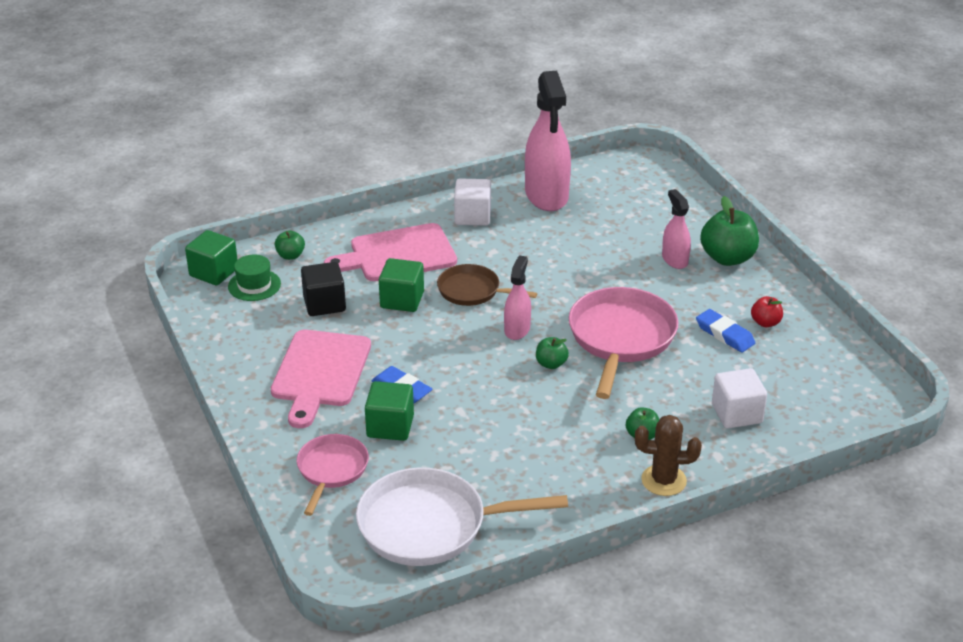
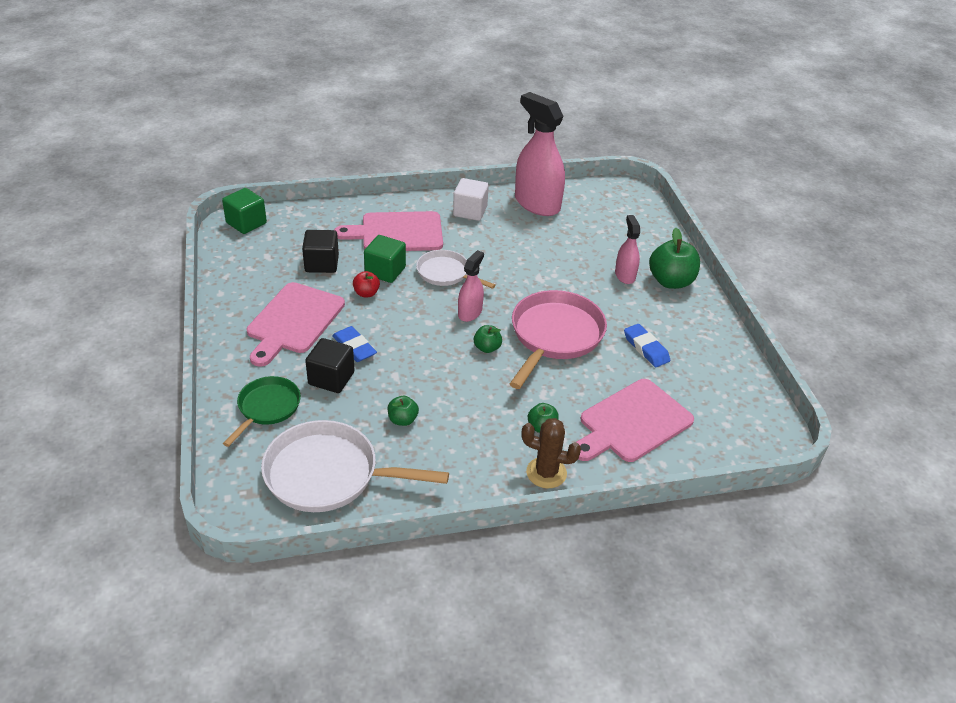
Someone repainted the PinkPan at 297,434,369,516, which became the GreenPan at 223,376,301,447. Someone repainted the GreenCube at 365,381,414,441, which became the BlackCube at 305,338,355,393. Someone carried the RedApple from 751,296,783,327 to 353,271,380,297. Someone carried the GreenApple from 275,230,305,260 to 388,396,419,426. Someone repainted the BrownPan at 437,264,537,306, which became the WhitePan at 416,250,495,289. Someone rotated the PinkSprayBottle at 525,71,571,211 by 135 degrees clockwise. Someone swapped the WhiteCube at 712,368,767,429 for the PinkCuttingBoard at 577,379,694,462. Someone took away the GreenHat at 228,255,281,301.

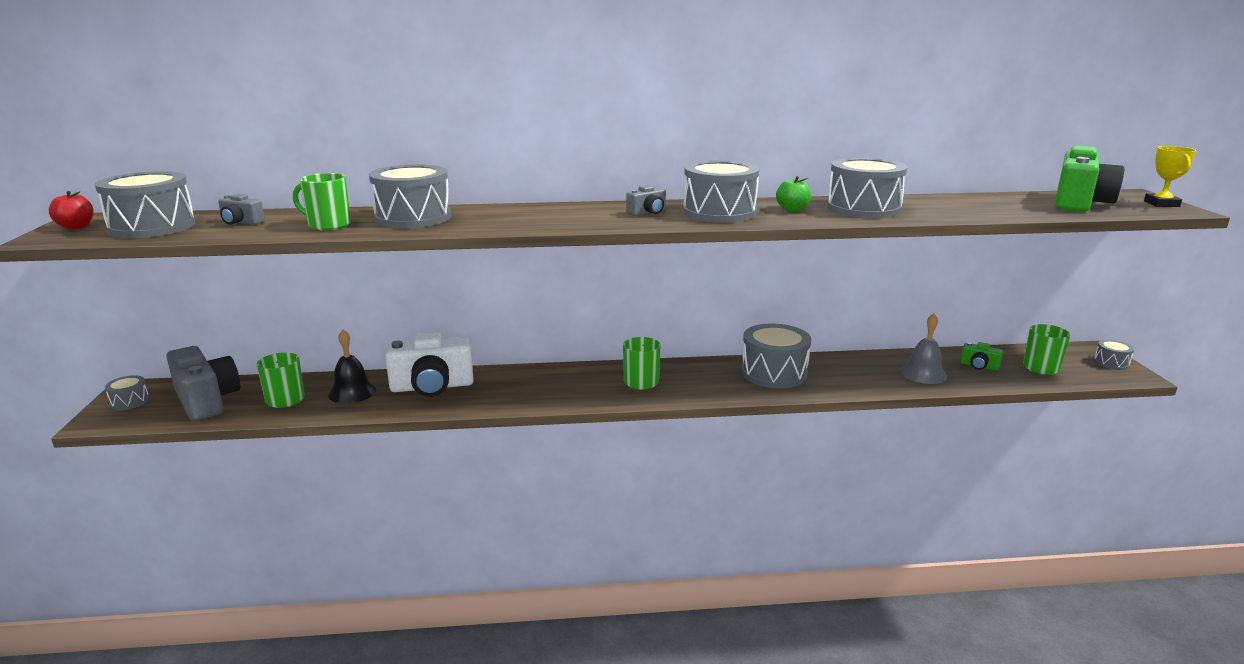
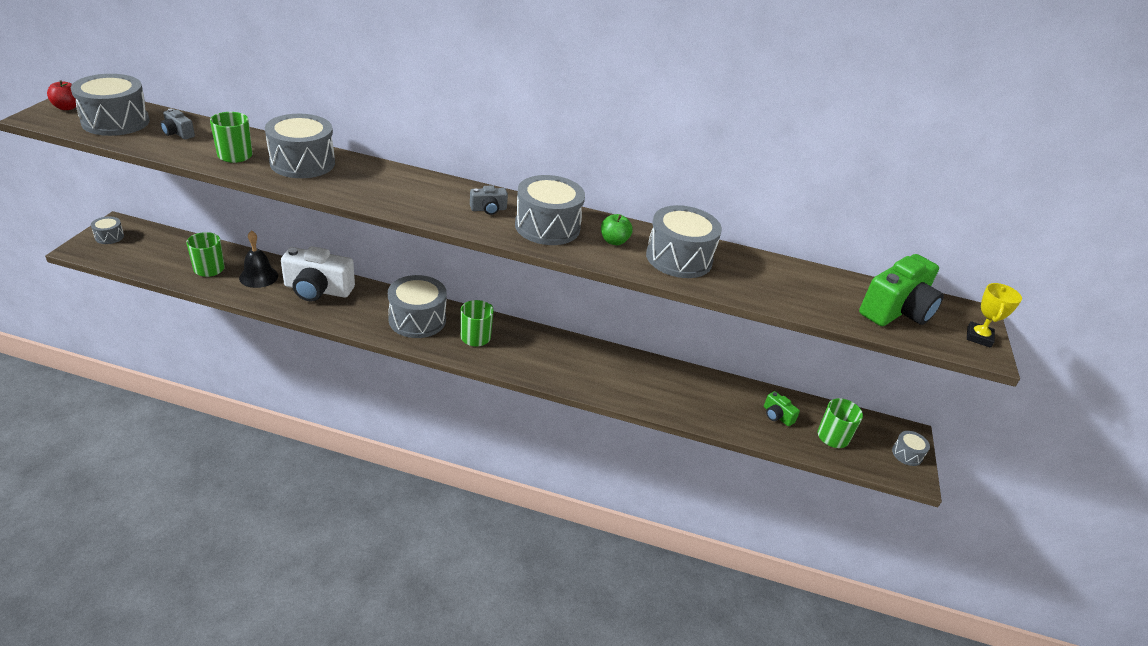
Someone carried the GreyDrum from 741,324,811,388 to 388,275,447,338. Someone took away the GreyCamera at 167,346,240,421. Someone took away the GreyBell at 901,313,947,384.

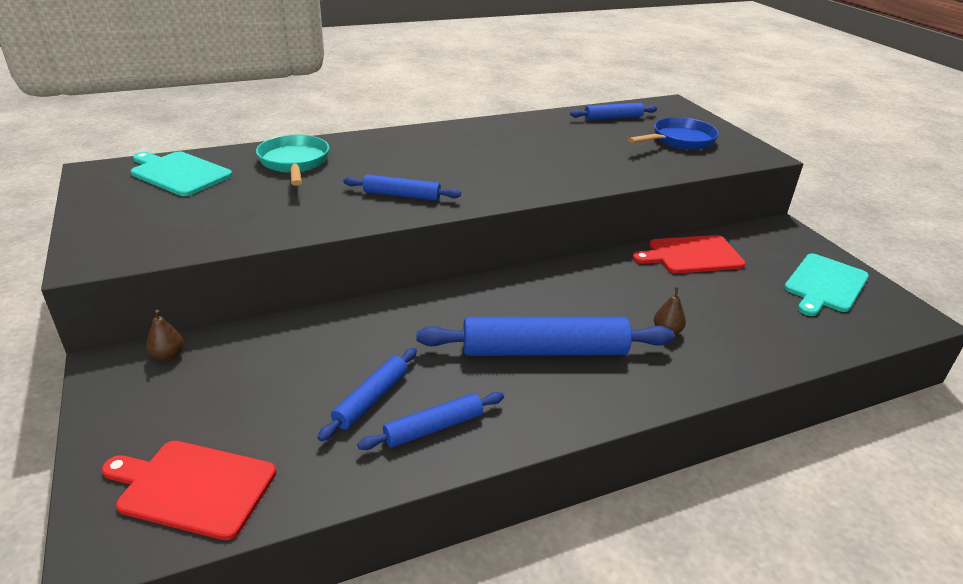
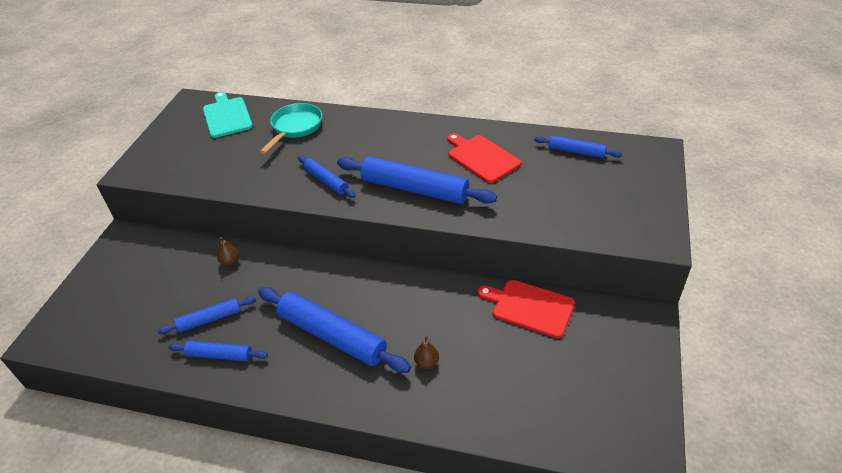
Someone carried the BrownPear from 146,310,184,361 to 217,237,239,266. Someone put down the BlueRollingPin at 337,156,497,204. Someone carried the RedCuttingBoard from 102,441,276,540 to 447,133,521,183. Someone took away the BluePan at 628,117,719,150. Someone took away the TurquoiseCuttingBoard at 784,253,869,316.

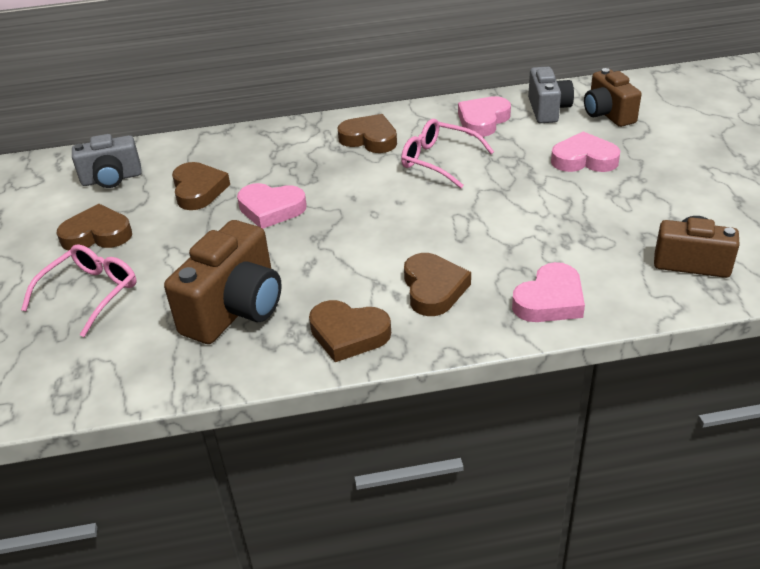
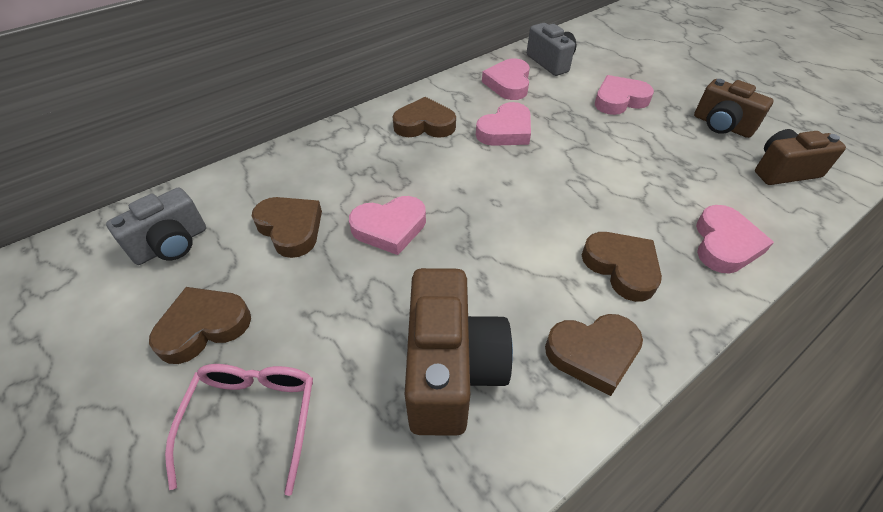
Someone swapped the PinkGlasses at 401,119,494,188 for the PinkHeart at 476,102,531,146. Someone carried the BrownCamera from 584,68,642,127 to 694,79,774,138.

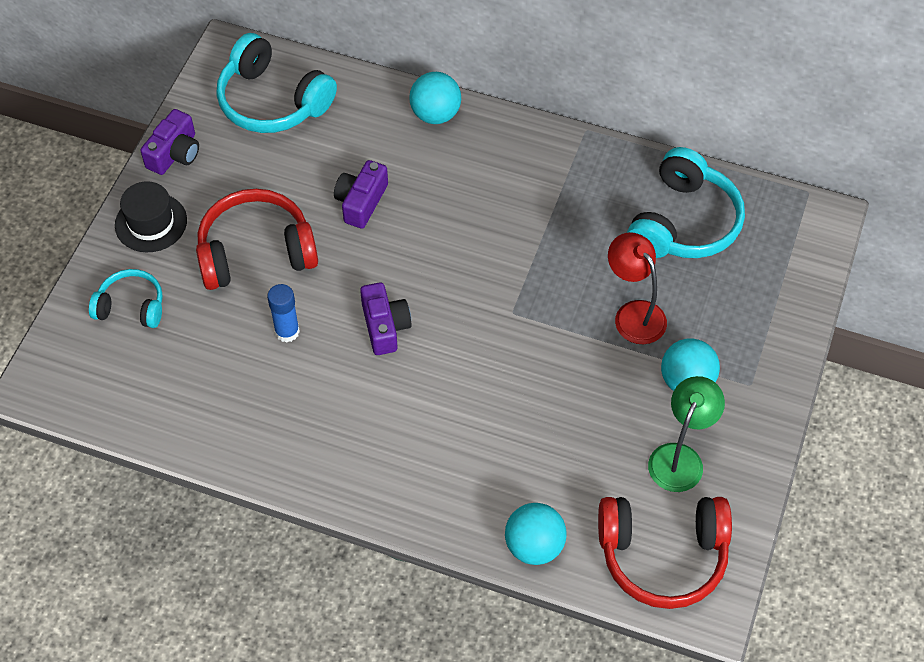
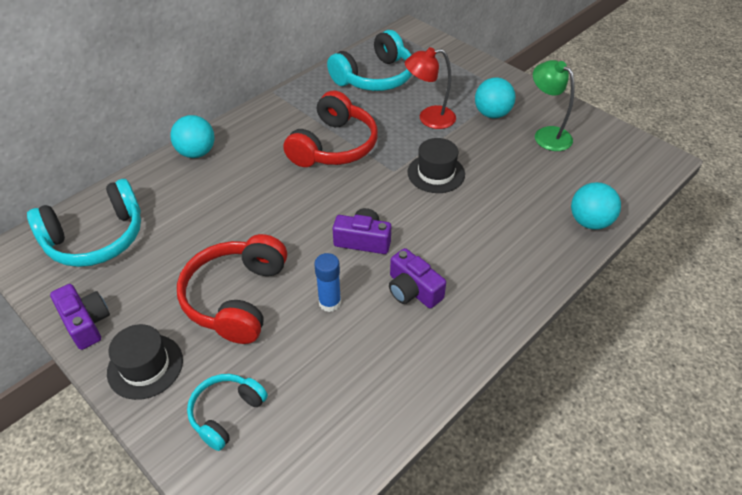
Someone carried the RedHeadphones from 598,497,732,609 to 283,90,378,167. Someone rotated the TurquoiseHeadphones at 627,147,745,258 by 90 degrees clockwise. Someone carried the PurpleCamera from 334,160,388,229 to 389,248,446,308. Someone put down the BlackHat at 407,138,465,193.

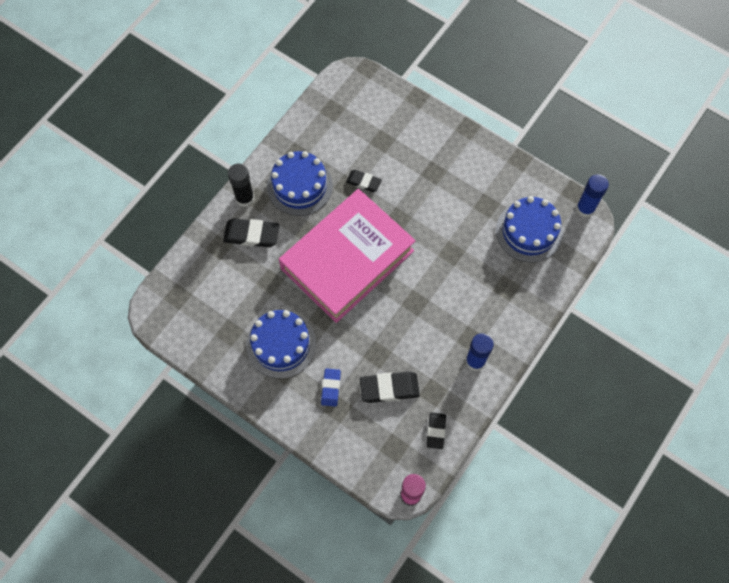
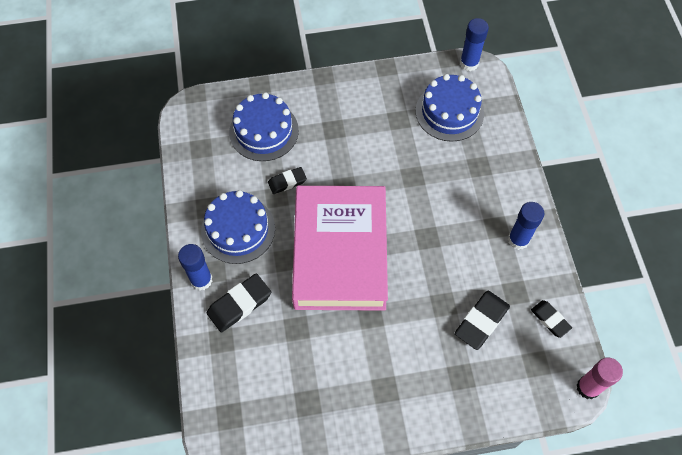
Someone repainted the BlackGlueStick at 228,164,254,207, which became the BlueGlueStick at 178,244,212,290. Someone carried the BlueCake from 246,310,316,379 to 229,92,299,161. Someone took away the BlueEraser at 321,368,341,407.

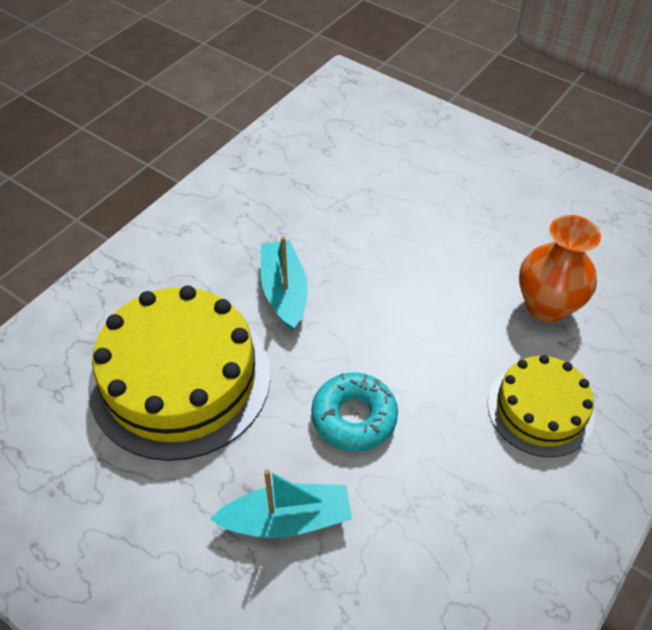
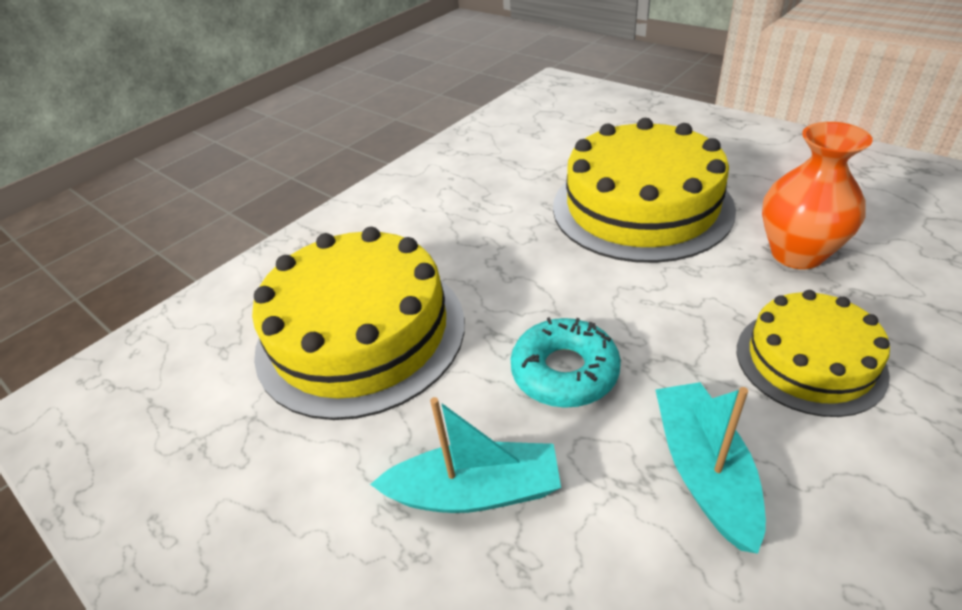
Someone put down the YellowCake at 553,118,736,263. Someone carried the TurquoiseBoat from 261,236,308,331 to 655,382,766,554.

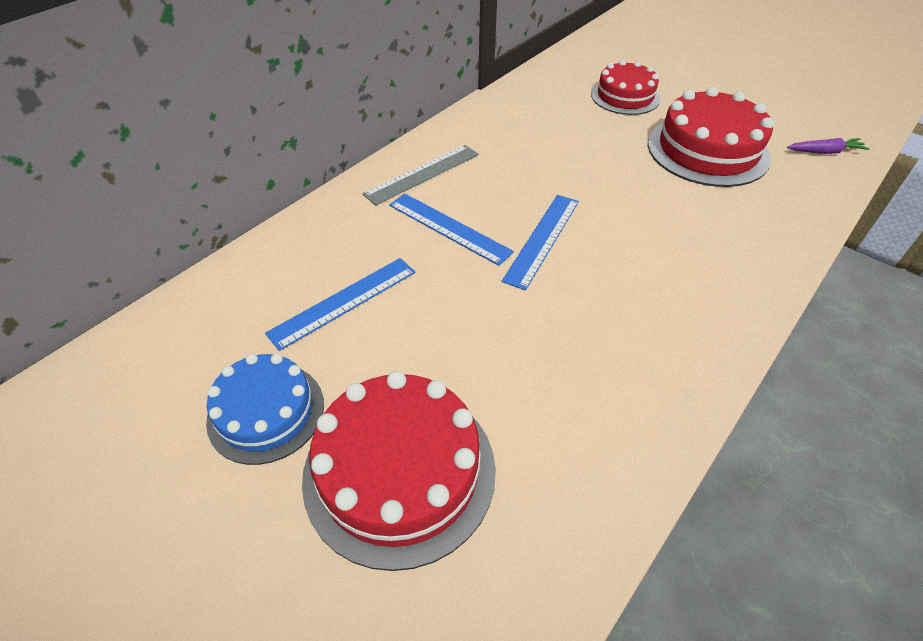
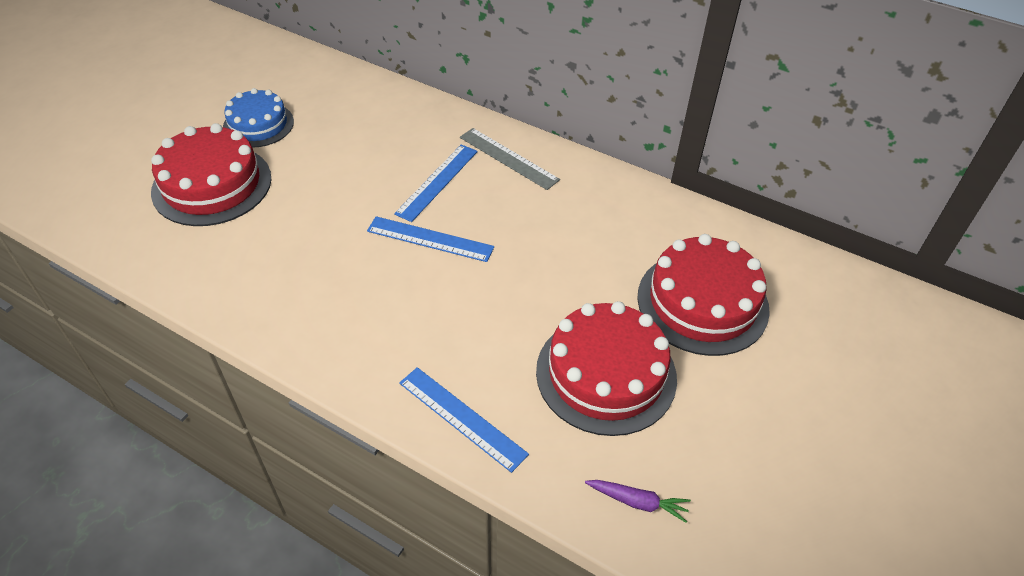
Someone carried the BlueRuler from 265,258,416,351 to 399,367,529,473. Someone rotated the PurpleCarrot at 787,138,870,154 by 60 degrees counterclockwise. Someone scaled the RedCake at 591,60,660,115 by 1.56.

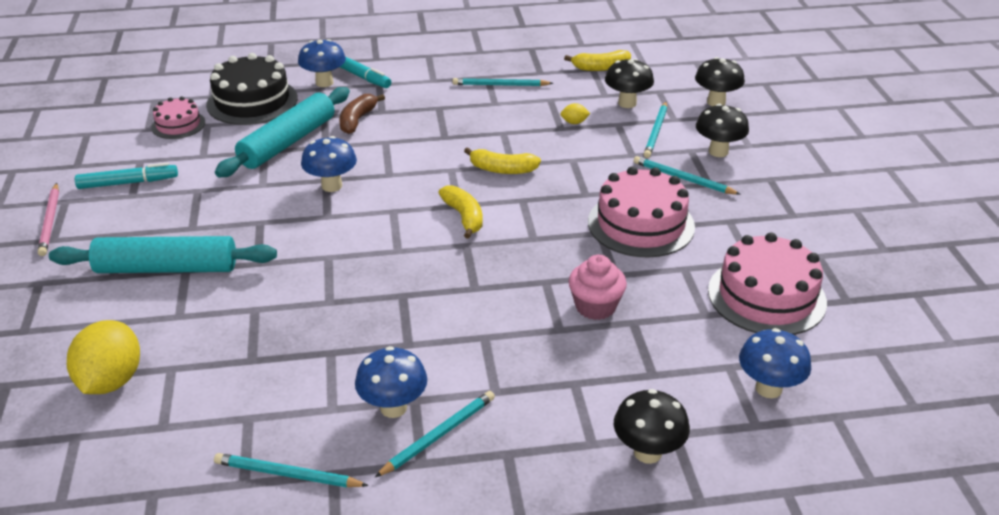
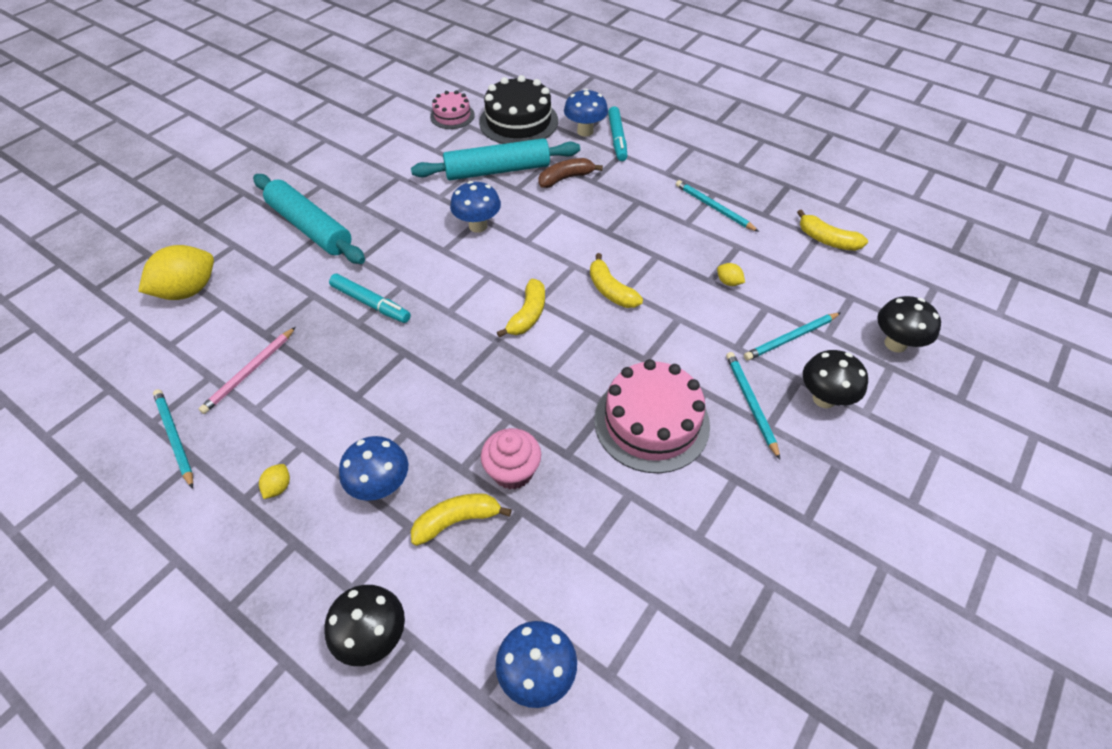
Someone carried the PinkPencil from 38,183,59,256 to 199,327,296,414. Someone swapped the TurquoisePencil at 375,391,495,477 for the YellowLemon at 259,464,290,499. Someone carried the TurquoiseMarker from 75,162,178,189 to 329,274,411,323. Someone carried the BlueMushroom from 355,346,427,418 to 339,436,408,501. Someone put down the YellowBanana at 411,493,512,546. Someone took away the BlackMushroom at 605,58,654,108. Someone took away the PinkCake at 708,232,827,335.

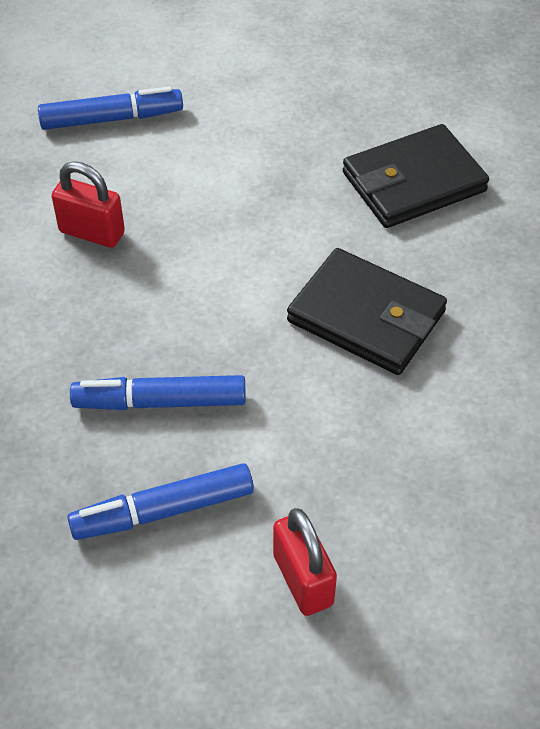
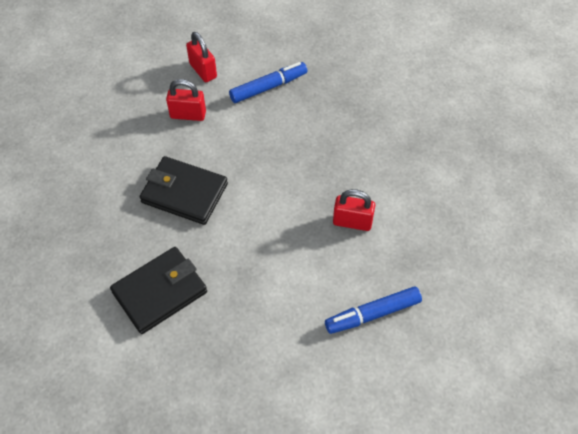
Someone put down the RedPadlock at 166,79,206,121. Someone took away the BlueMarker at 70,375,246,410.

